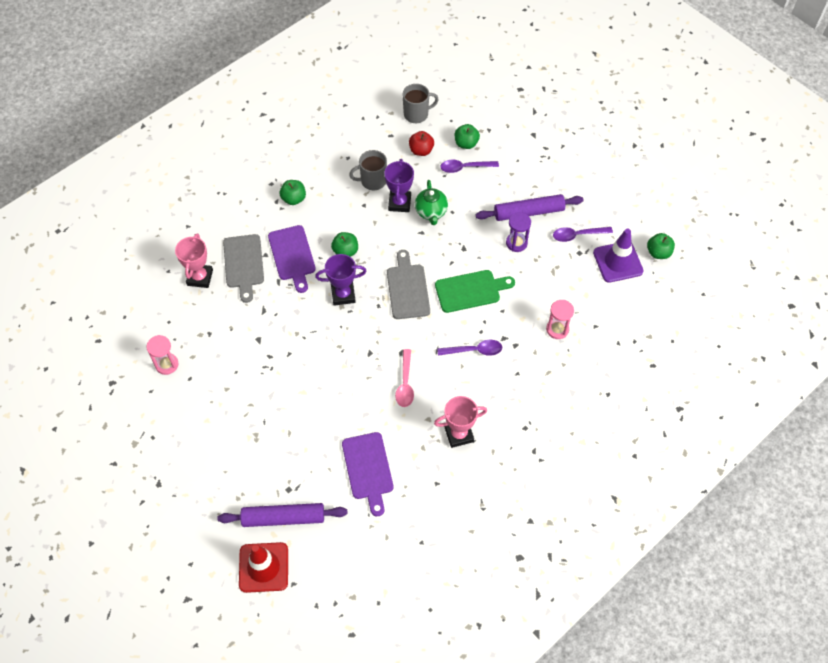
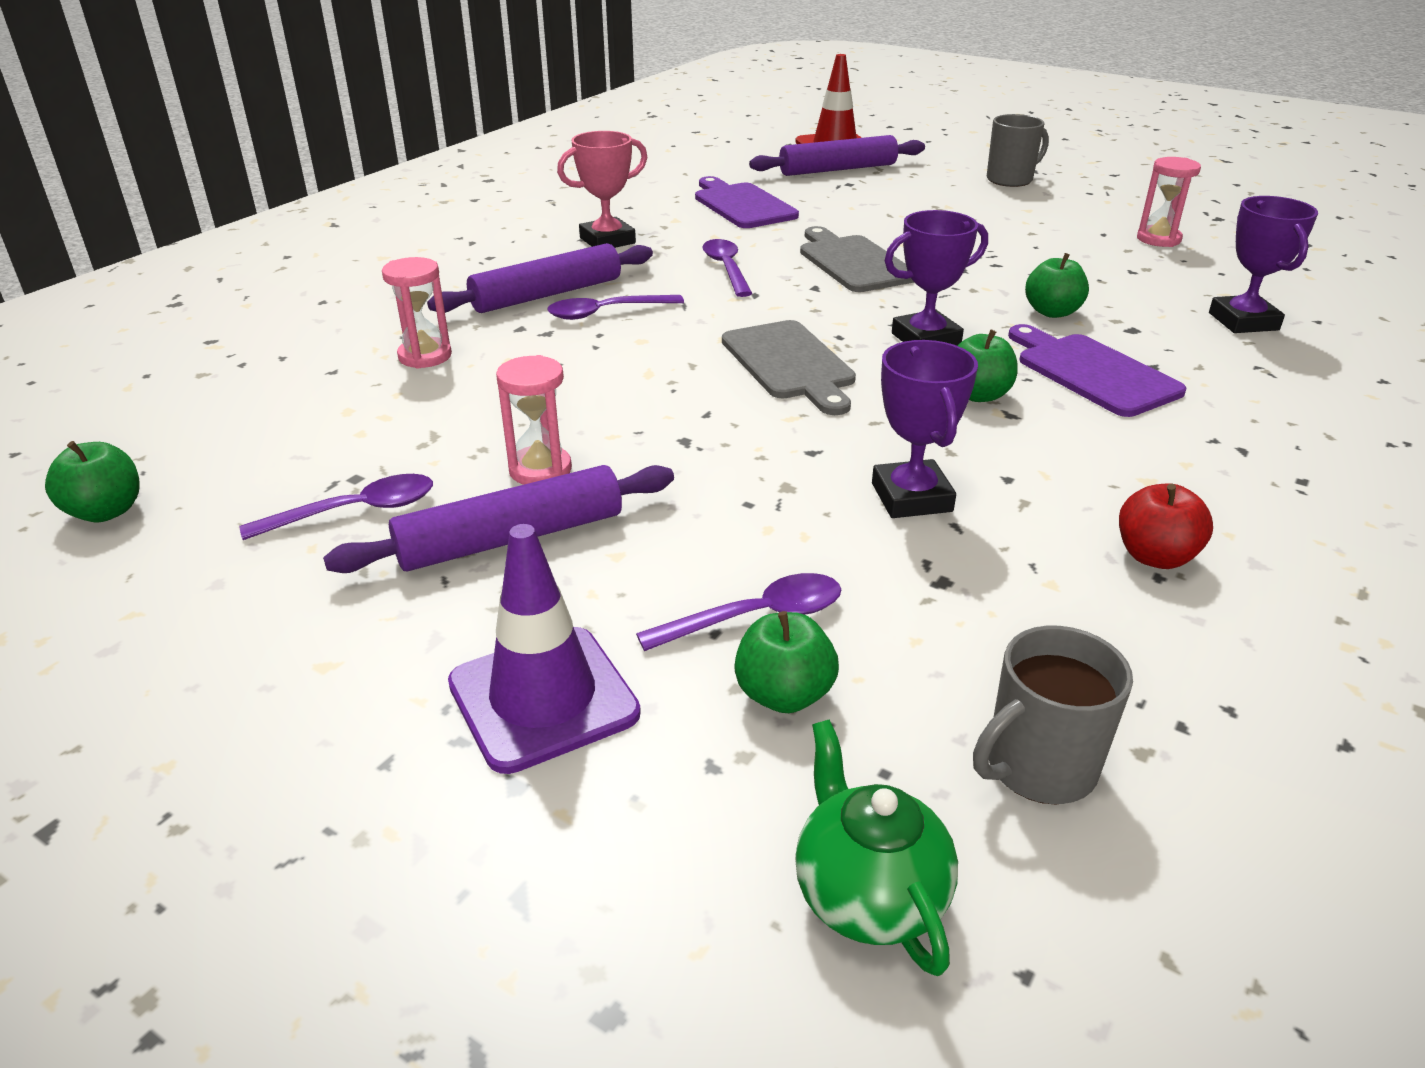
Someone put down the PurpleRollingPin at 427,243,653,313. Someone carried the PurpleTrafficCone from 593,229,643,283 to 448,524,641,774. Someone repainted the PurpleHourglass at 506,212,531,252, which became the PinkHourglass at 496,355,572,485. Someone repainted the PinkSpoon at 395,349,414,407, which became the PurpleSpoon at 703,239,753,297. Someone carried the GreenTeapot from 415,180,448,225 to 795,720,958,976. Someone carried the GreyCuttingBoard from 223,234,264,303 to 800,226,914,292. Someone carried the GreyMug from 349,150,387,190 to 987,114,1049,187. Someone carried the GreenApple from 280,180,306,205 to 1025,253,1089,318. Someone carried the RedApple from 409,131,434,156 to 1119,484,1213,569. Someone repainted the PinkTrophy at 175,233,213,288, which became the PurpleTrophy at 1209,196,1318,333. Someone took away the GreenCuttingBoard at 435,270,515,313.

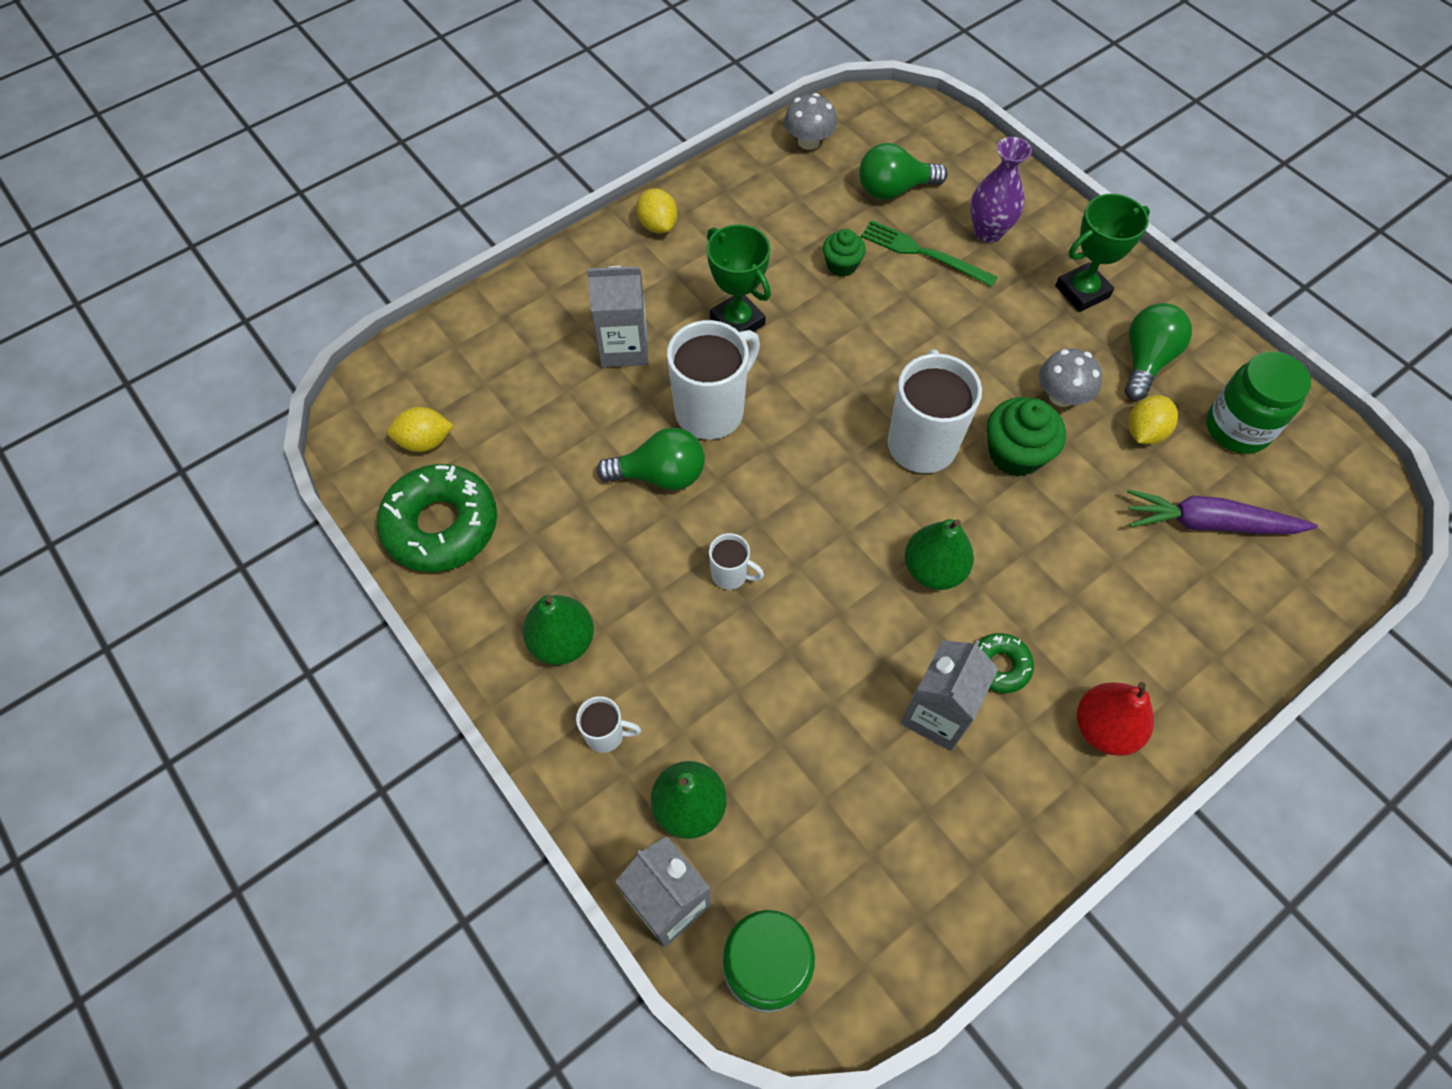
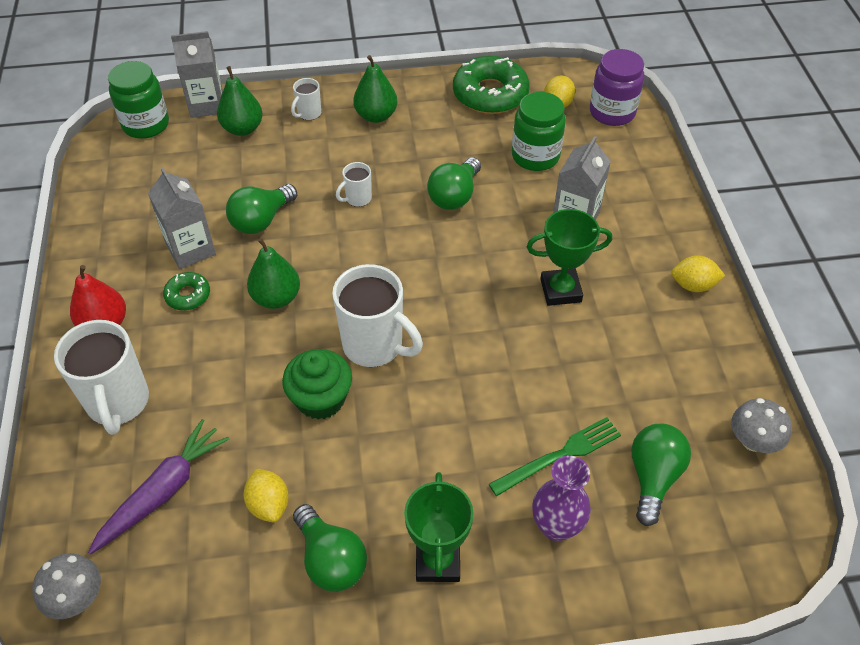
Someone carried the GreyMushroom from 1039,349,1102,407 to 32,553,101,619. Someone carried the WhiteMug from 667,320,760,440 to 54,320,149,435. Someone put down the GreenLightBulb at 226,184,297,234. Someone carried the GreenJar from 1206,351,1311,454 to 512,92,566,171. Someone put down the PurpleJar at 590,49,644,126. Someone took away the GreenCupcake at 823,229,866,277.

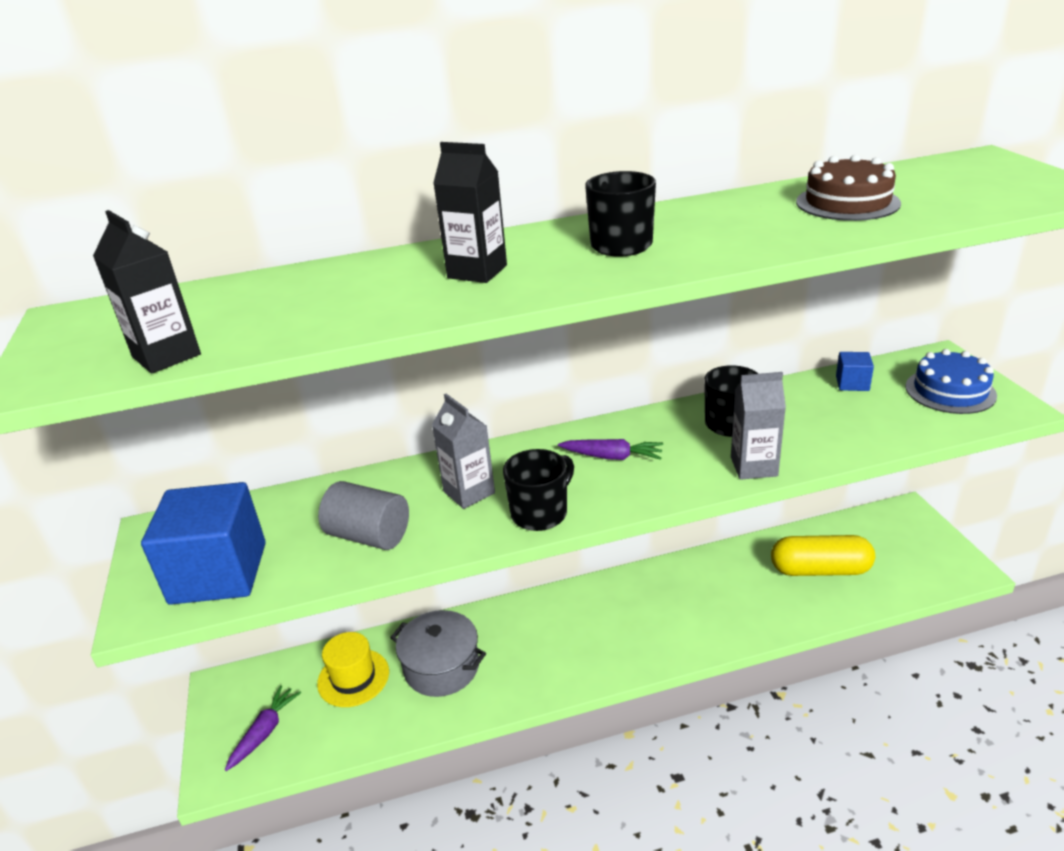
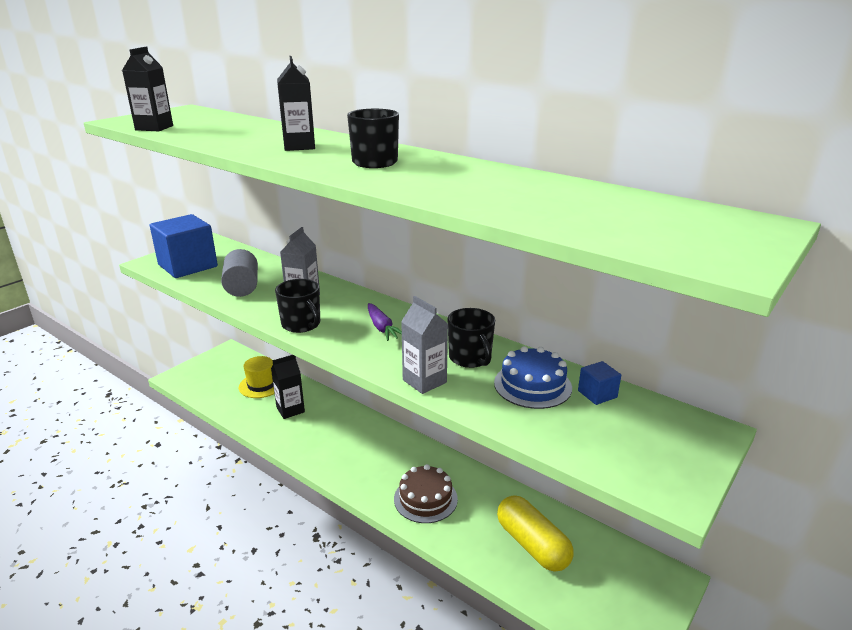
Someone swapped the GreyPot at 390,610,486,697 for the BlackCarton at 271,355,305,419. Someone rotated the BlackMug at 503,449,574,531 by 45 degrees clockwise. Someone carried the BrownCake from 796,155,901,221 to 394,464,458,523. Someone carried the BlueCake from 905,349,997,414 to 494,346,572,409. Someone took away the PurpleCarrot at 225,685,301,771.

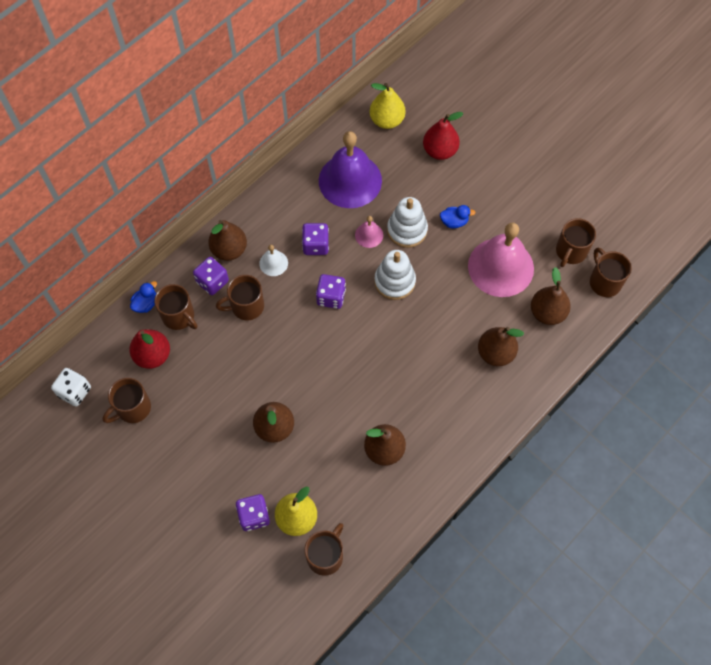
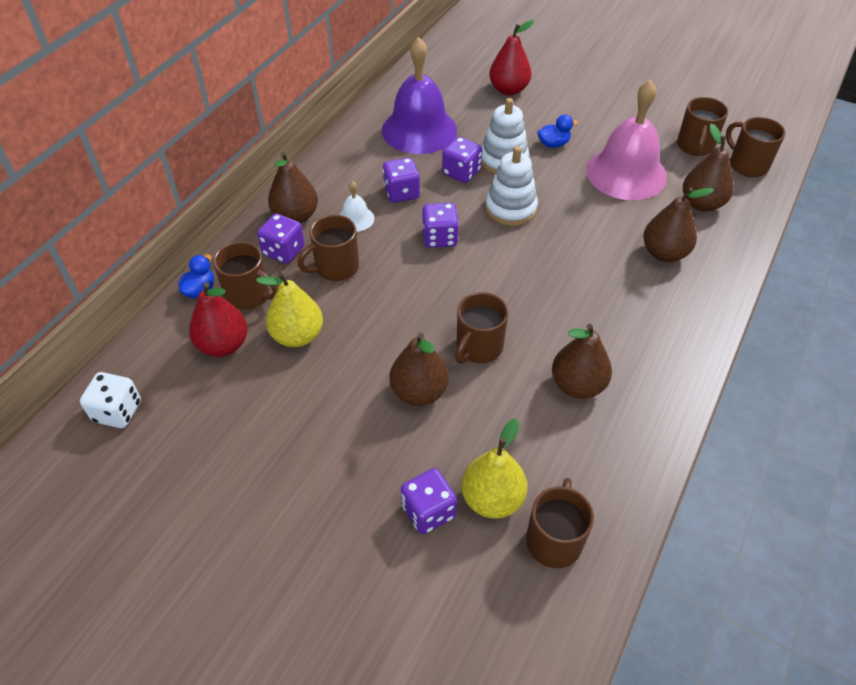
Someone carried the YellowPear from 370,83,405,129 to 256,272,323,347. Someone swapped the PinkBell at 355,216,383,248 for the PurpleDice at 442,137,482,183. Someone carried the BrownMug from 103,378,151,423 to 455,292,508,364.

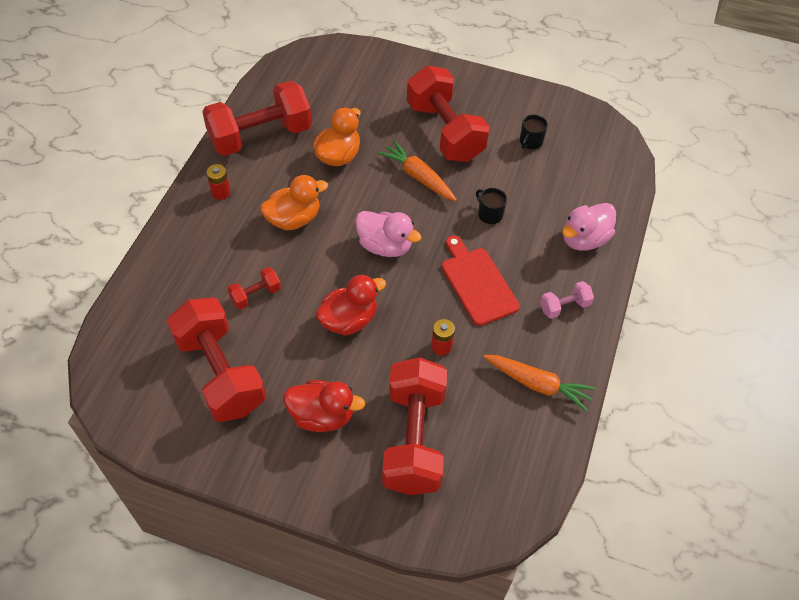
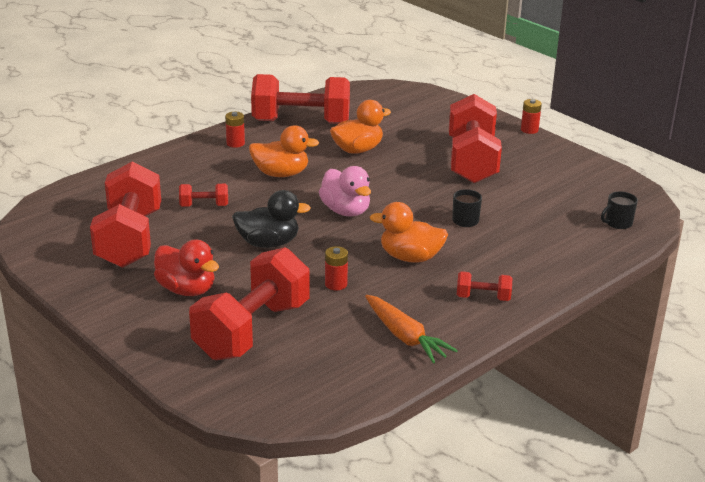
Someone repainted the RedDuck at 316,275,386,336, which became the BlackDuck at 232,190,311,248. Someone swapped the RedCuttingBoard at 442,235,520,326 for the OrangeDuck at 370,202,448,263. Someone repainted the PinkDumbbell at 540,281,594,319, which became the RedDumbbell at 457,271,513,301. Someone put down the RedBattery at 521,99,542,134. Someone carried the BlackMug from 520,115,548,149 to 601,191,638,229. Someone took away the OrangeCarrot at 378,140,457,201. Someone took away the PinkDuck at 562,203,616,251.

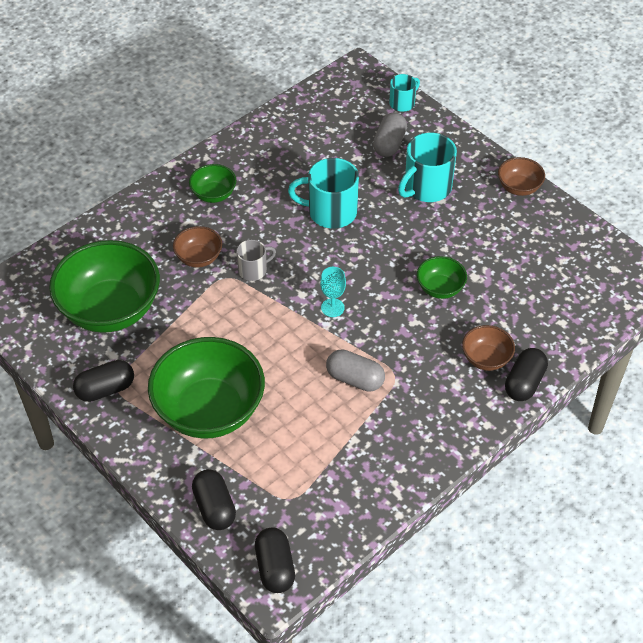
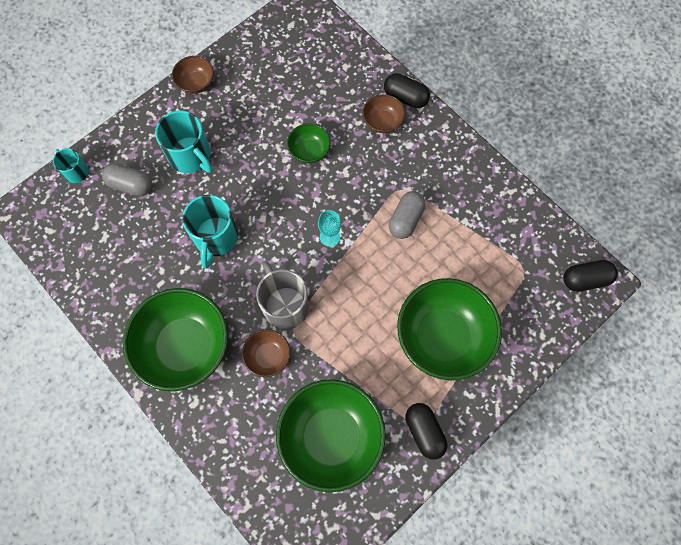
Someone scaled the GreenBowl at 189,164,236,203 by 2.11. Someone scaled the GreyMug at 236,240,276,281 by 1.75. Someone took away the BlackCapsule at 192,469,236,530.

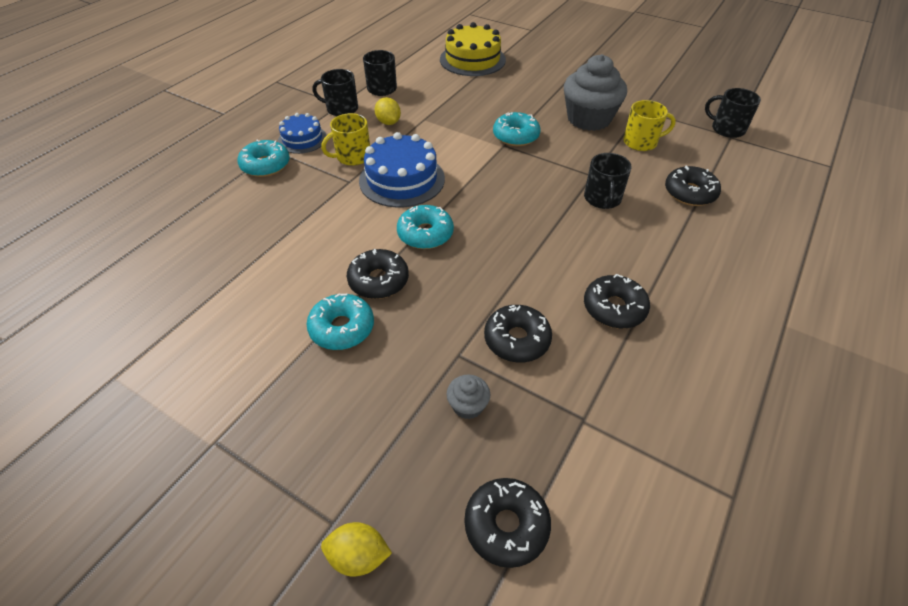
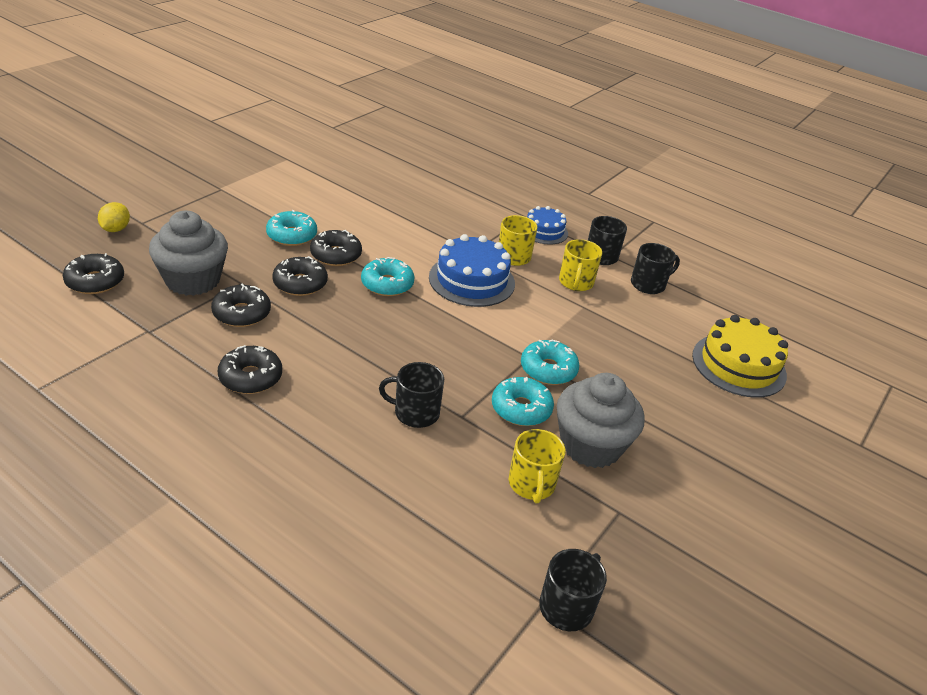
Someone scaled the GreyCupcake at 447,375,490,419 by 2.28. Someone carried the BlackDonut from 665,166,721,206 to 272,256,328,296. Someone carried the TurquoiseDonut from 237,140,290,177 to 492,377,554,426. Someone swapped the YellowLemon at 375,97,401,125 for the YellowMug at 559,239,602,291.

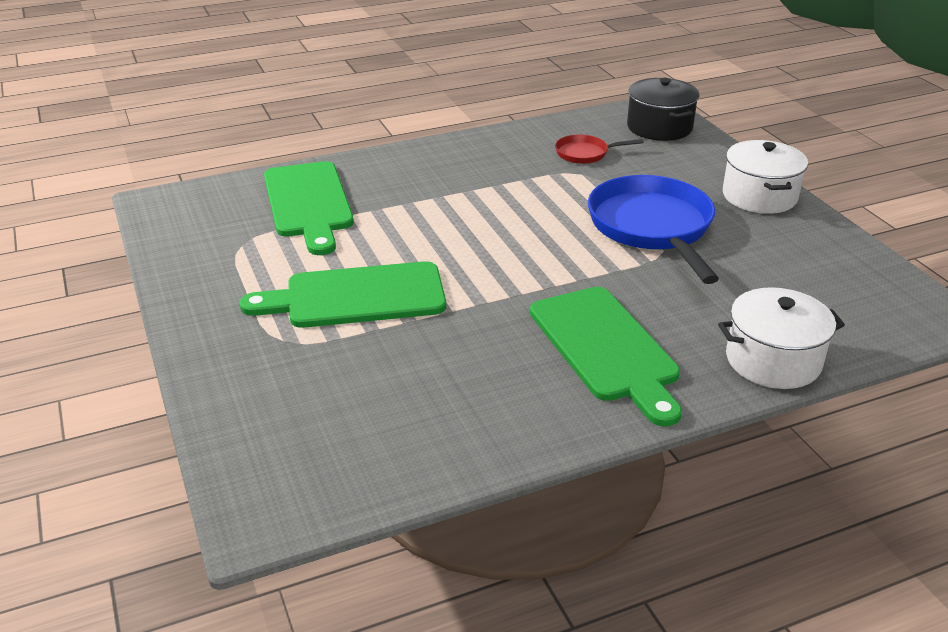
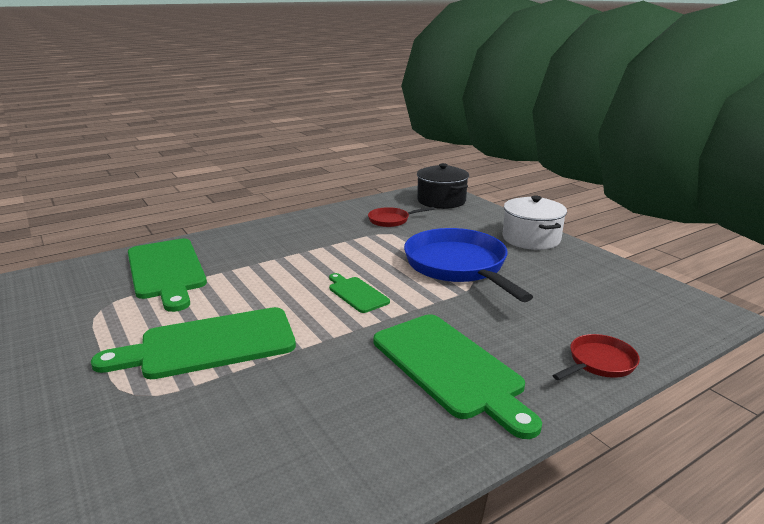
Someone put down the GreenCuttingBoard at 329,273,390,313. Someone swapped the WhitePot at 718,287,845,389 for the RedPan at 552,334,640,380.

